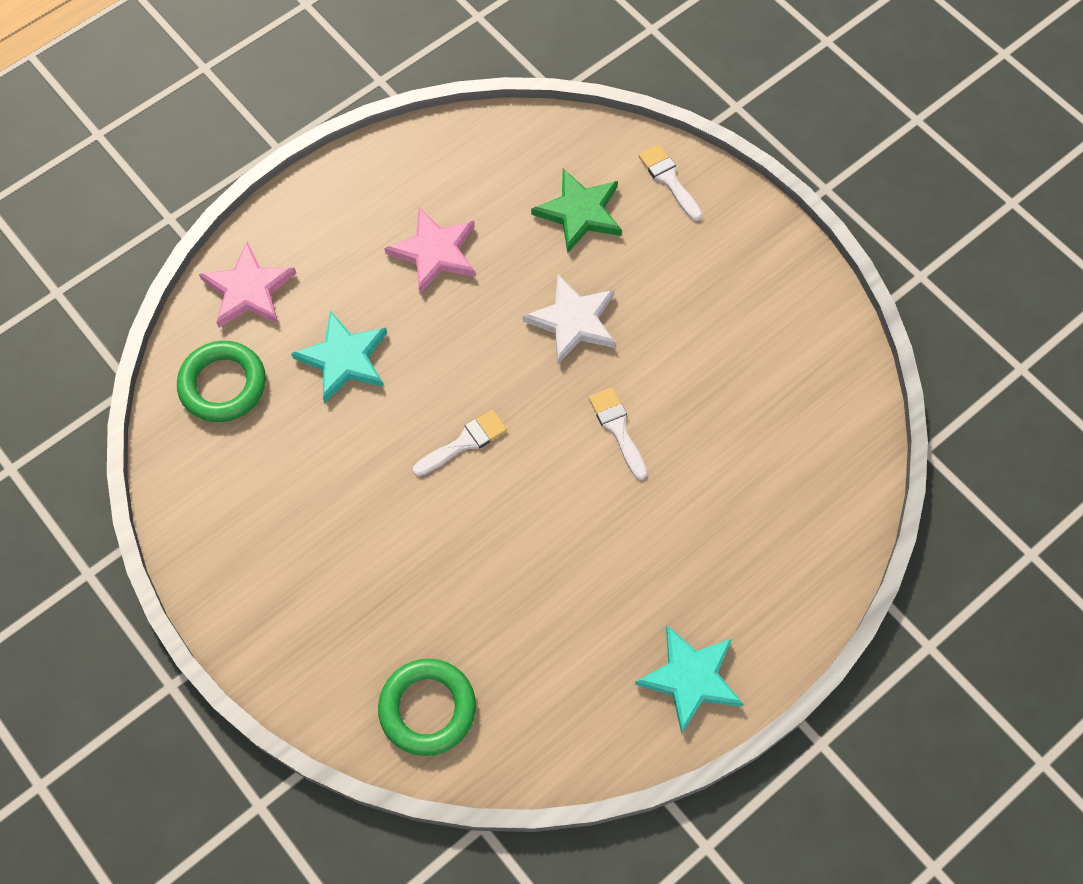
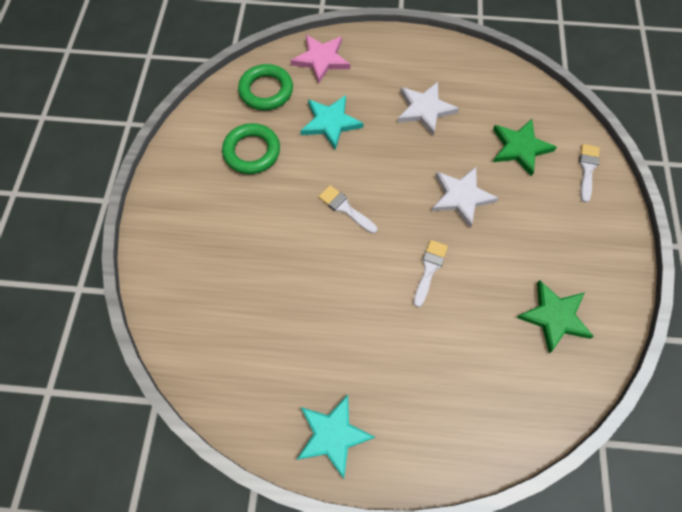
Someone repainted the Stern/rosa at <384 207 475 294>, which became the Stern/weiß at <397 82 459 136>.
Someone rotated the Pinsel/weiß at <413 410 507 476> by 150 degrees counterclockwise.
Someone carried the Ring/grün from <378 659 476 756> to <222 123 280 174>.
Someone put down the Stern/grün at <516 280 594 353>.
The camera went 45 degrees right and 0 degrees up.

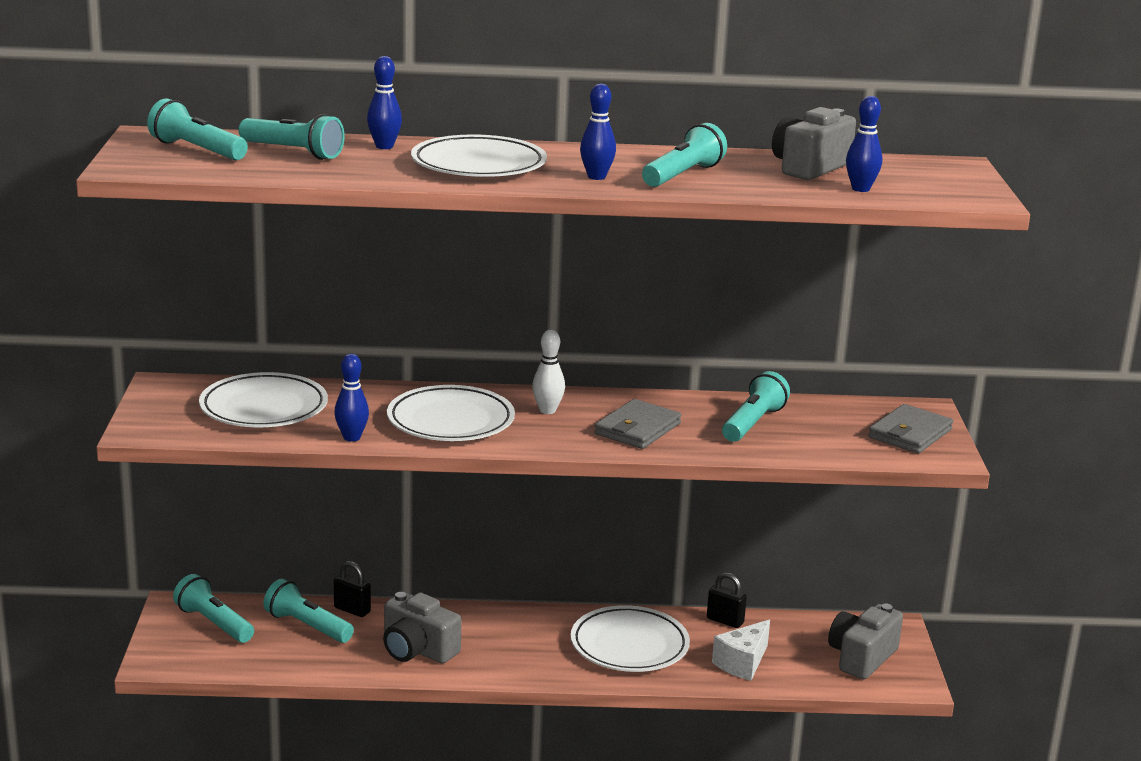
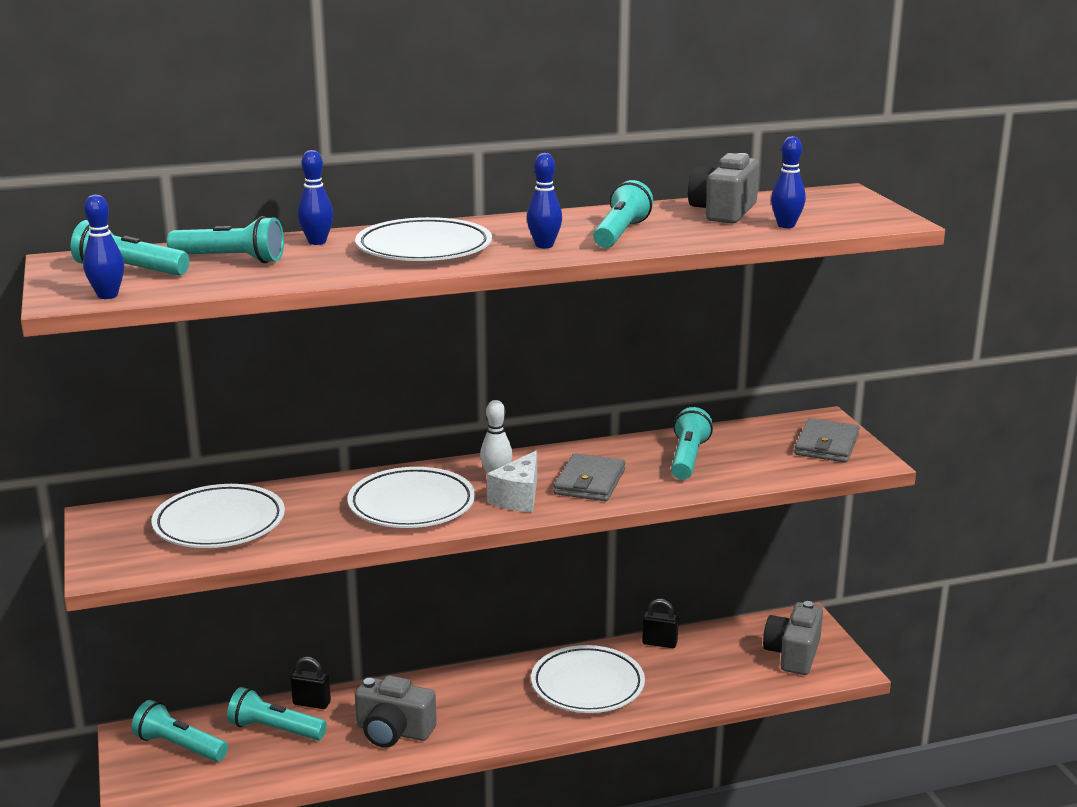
Someone carried the Bowlingkegel/blau from <334 354 369 442> to <83 195 124 299>.
Someone carried the Käse/weiß from <712 619 770 681> to <487 450 537 512>.
The camera went 15 degrees left and 0 degrees up.

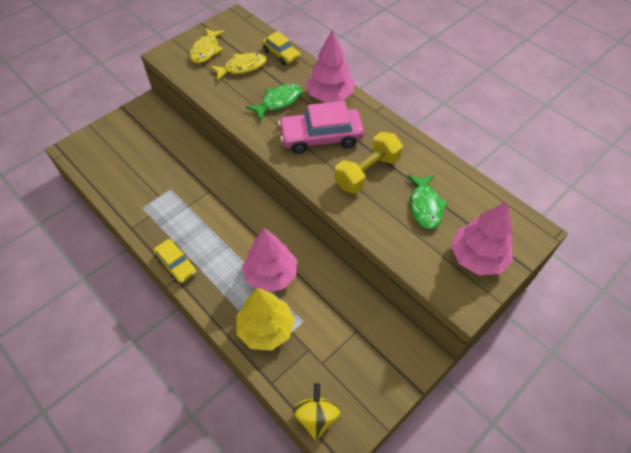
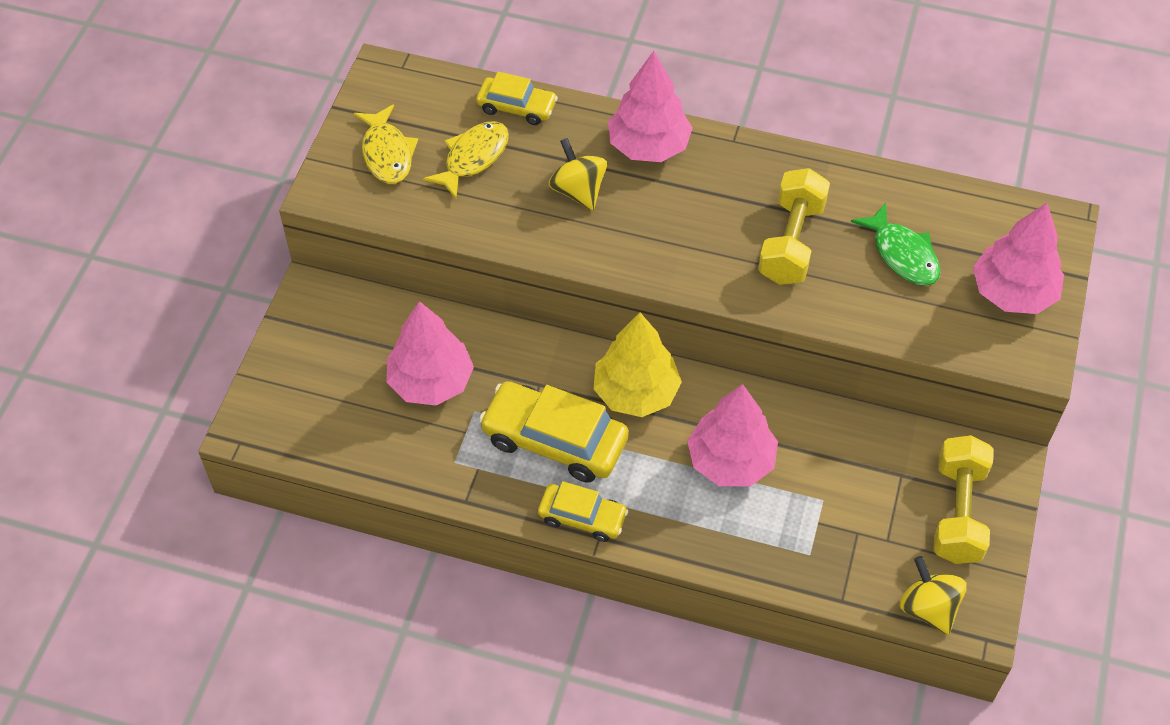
Someone swapped the Fisch/grün at <246 84 302 121> for the Kreisel/gelb at <549 138 607 211>.
Someone took away the Auto/rosa at <278 101 364 154>.
Someone carried the Baum/gelb from <236 288 295 351> to <593 313 682 417>.
Someone put down the Baum/rosa at <386 301 474 406>.
Someone put down the Auto/gelb at <479 381 629 483>.
Someone put down the Hantel/gelb at <933 435 993 564>.
The camera went 30 degrees left and 0 degrees up.

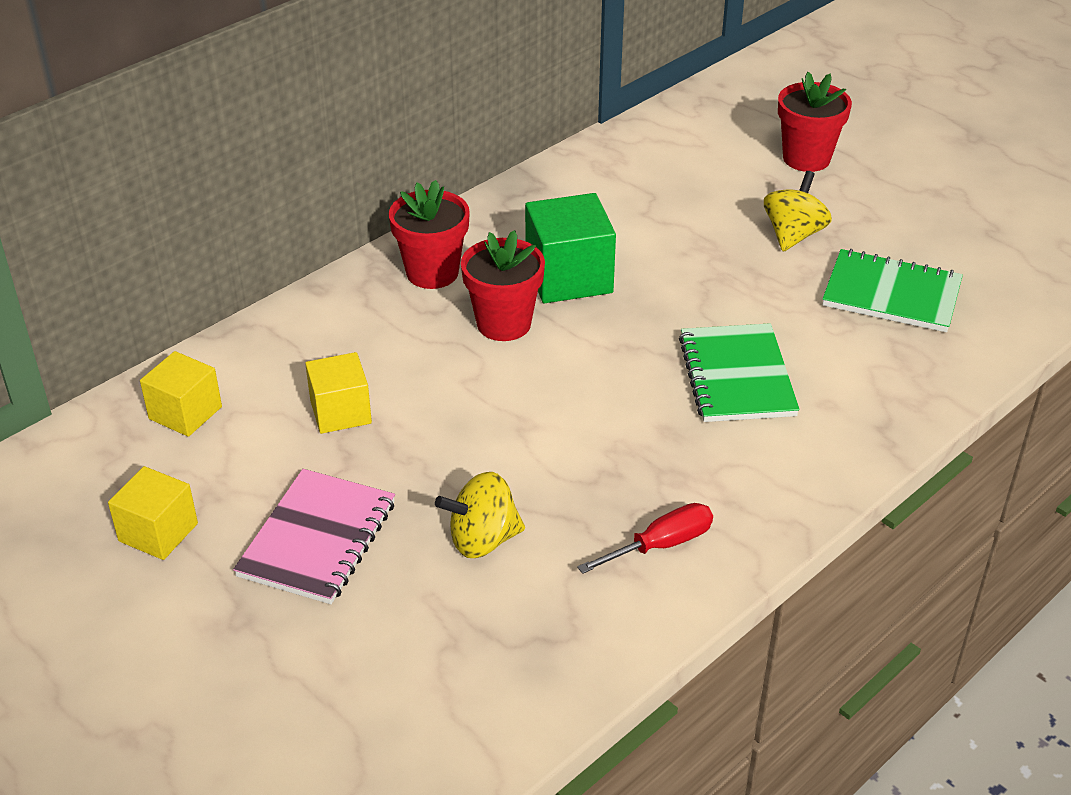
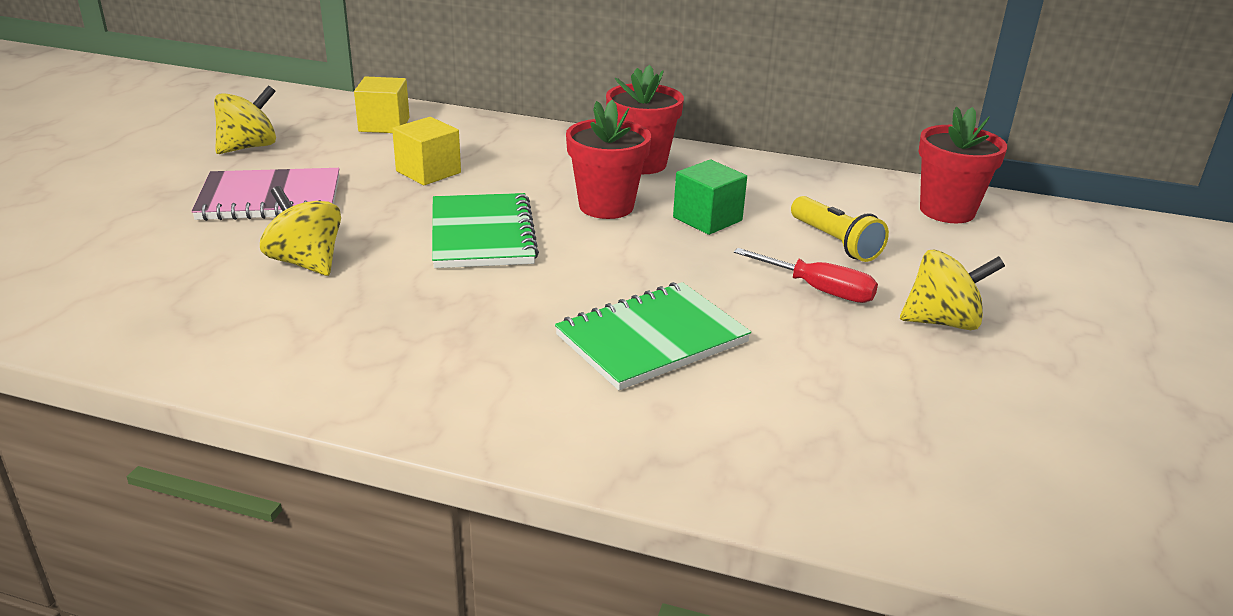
Someone carried the Blumentopf/rot from <778 72 852 172> to <918 107 1007 223>.
Someone scaled the Kubus/grün at <525 193 616 303> by 0.65.
Someone carried the Notizbuch/grün from <822 249 963 332> to <432 193 539 268>.
Someone swapped the Kubus/gelb at <108 466 198 560> for the Kreisel/gelb at <214 85 276 154>.
Someone carried the Schraubenzieher/rot from <577 503 713 574> to <734 248 878 303>.
Someone put down the Taschenlampe/gelb at <791 196 889 262>.
The camera went 60 degrees right and 10 degrees down.

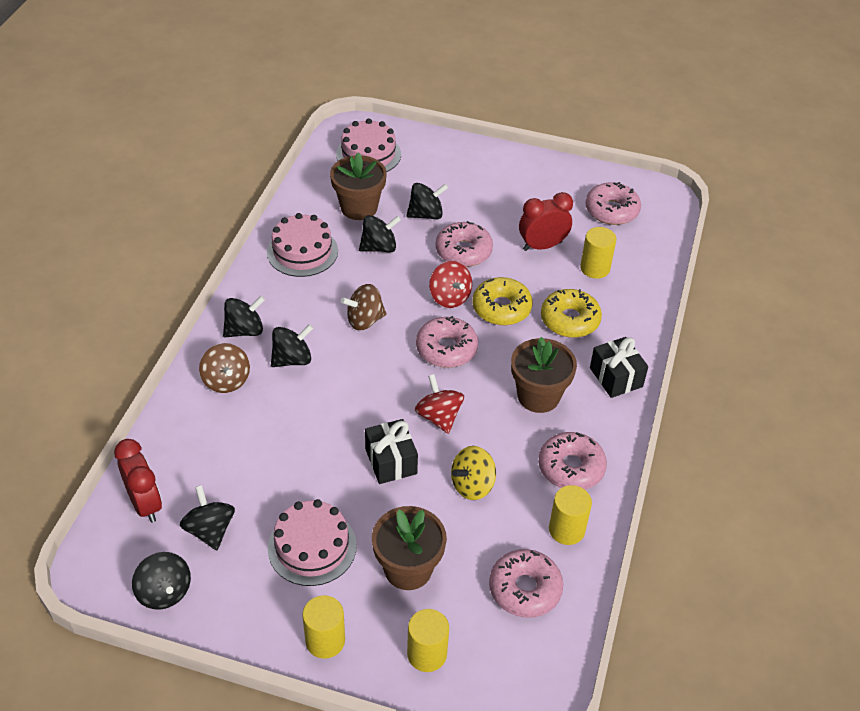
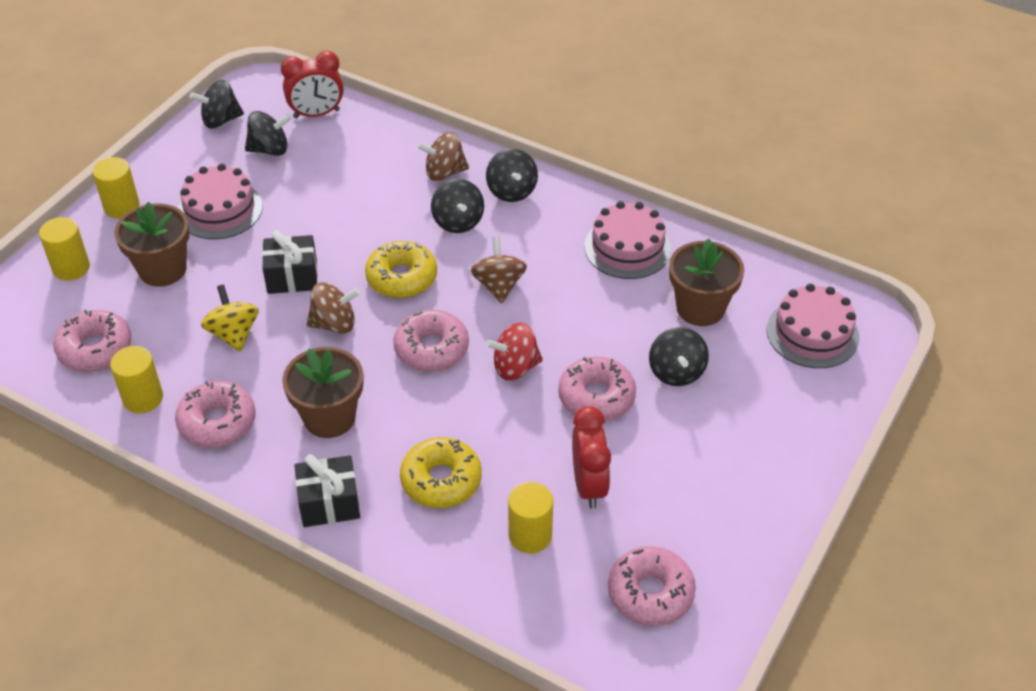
Someone took away the Kreisel/schwarz at <359 215 401 253>.
Someone carried the Donut/gelb from <472 277 533 325> to <365 241 437 298>.
Someone repainted the Kreisel/rot at <415 374 464 434>, which became the Kreisel/braun at <307 282 360 334>.
The camera went 105 degrees right and 0 degrees up.

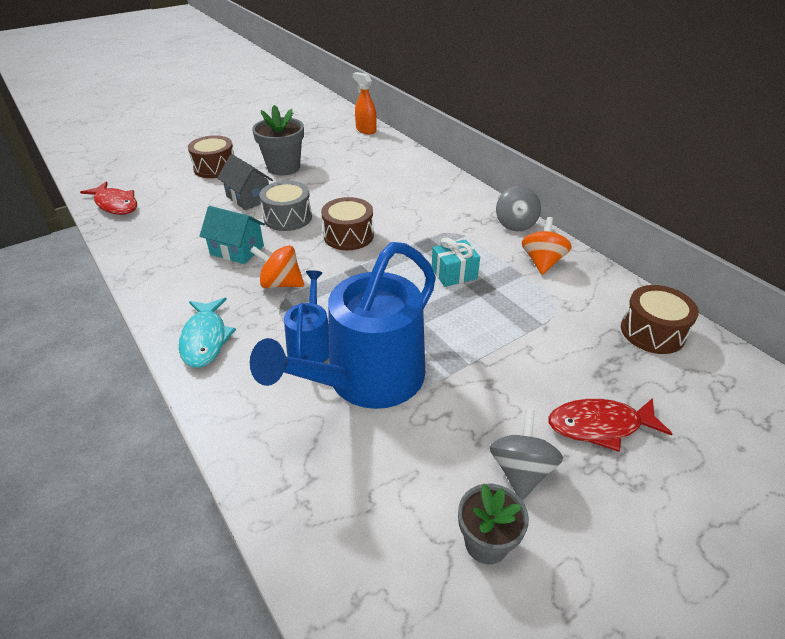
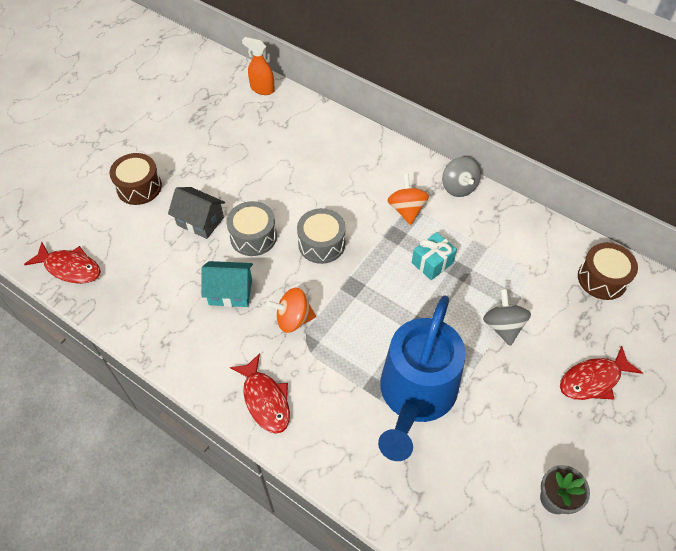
Someone took away the Blumentopf/grau at <252 105 304 175>.
Someone repainted the Trommel/braun at <321 197 374 250>, which became the Trommel/grau at <297 208 346 264>.
Someone carried the Kreisel/orange from <522 217 572 275> to <387 173 429 225>.
Someone took away the Gießkanne/blau at <284 270 329 363>.
Someone repainted the Fisch/türkis at <179 298 236 368>, which became the Fisch/rot at <230 353 290 434>.
Someone carried the Kreisel/grau from <490 409 563 500> to <483 289 531 346>.
The camera went 20 degrees left and 15 degrees up.

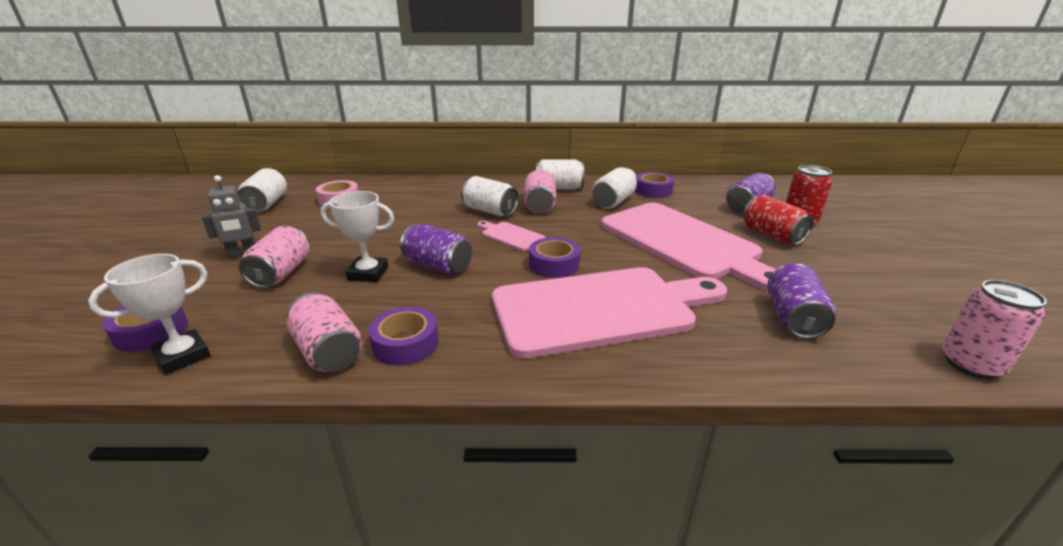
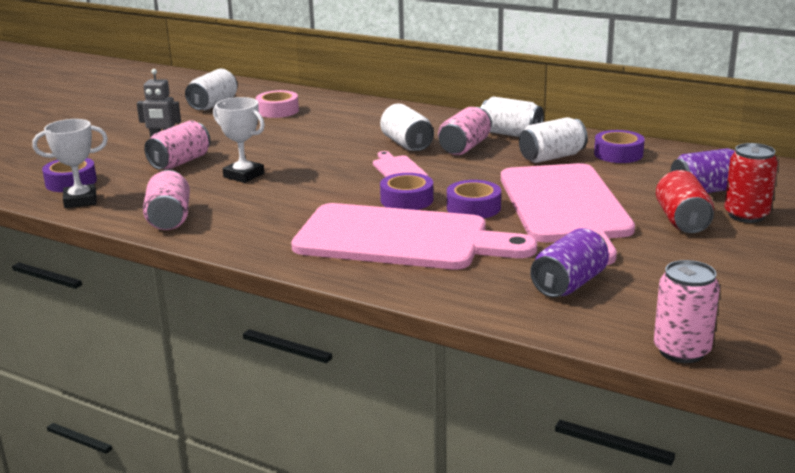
Someone took away the Dose/lila at <400 224 472 275>.
Someone carried the Klebeband/lila from <369 307 439 366> to <447 180 501 219>.
The camera went 30 degrees right and 5 degrees down.

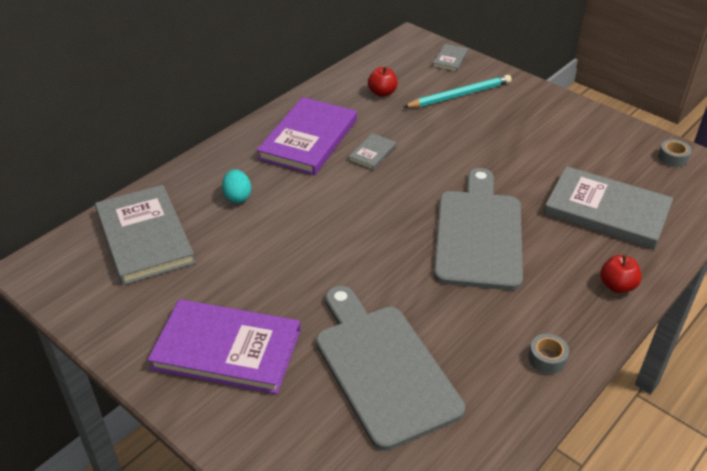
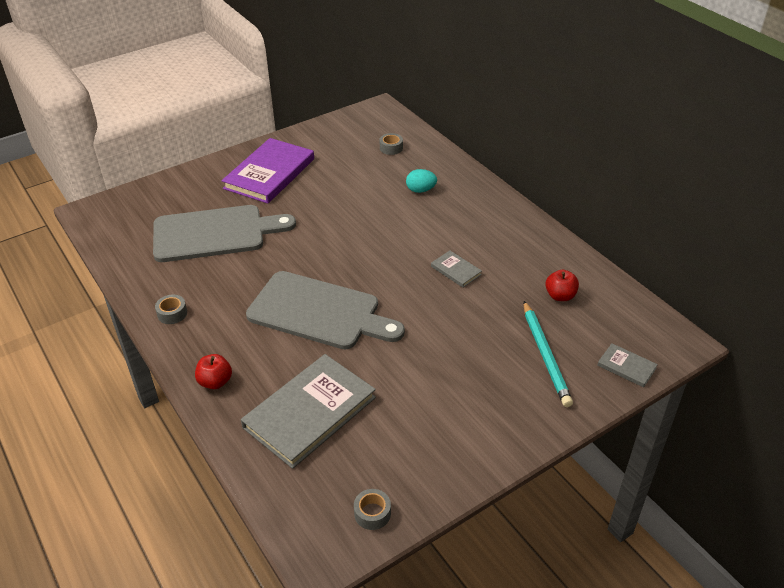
Someone took away the Buch/lila at <257 97 357 176>.
Someone swapped the Buch/grau at <95 185 196 285> for the Klebeband/grau at <380 133 403 155>.
The camera went 105 degrees right and 0 degrees up.

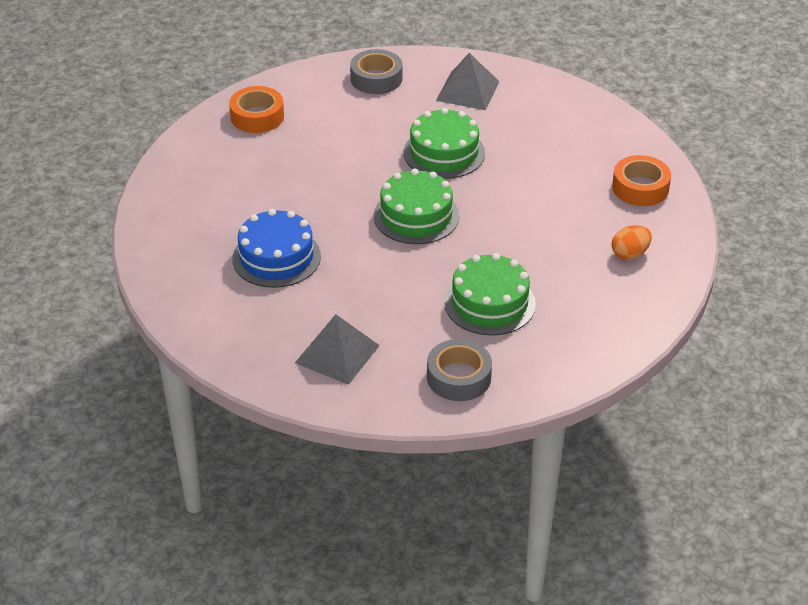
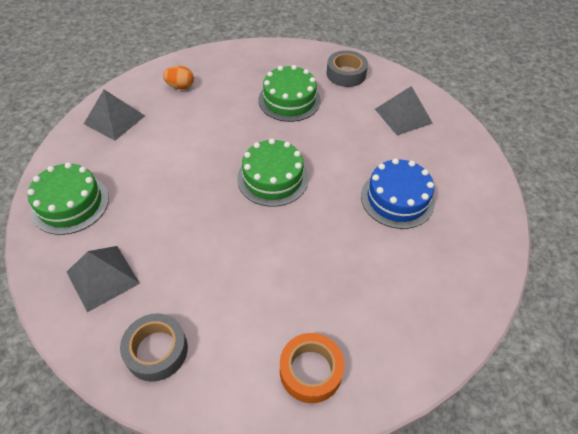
Someone carried the Kuchen/grün from <403 108 485 179> to <27 162 109 235>.
Someone swapped the Klebeband/orange at <612 155 671 206> for the Pyramide/grau at <84 90 145 141>.
The camera went 145 degrees left and 10 degrees up.

